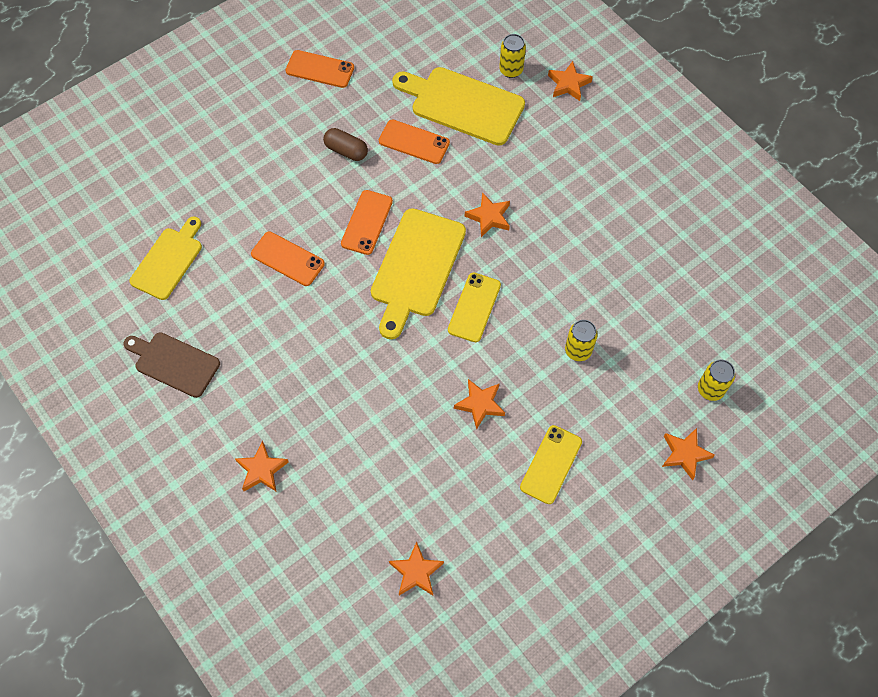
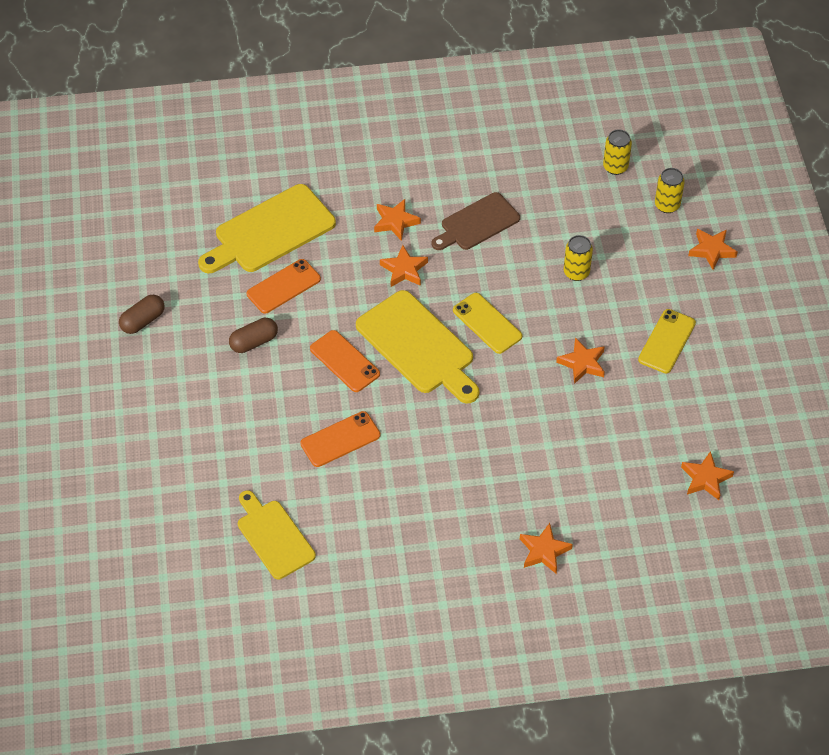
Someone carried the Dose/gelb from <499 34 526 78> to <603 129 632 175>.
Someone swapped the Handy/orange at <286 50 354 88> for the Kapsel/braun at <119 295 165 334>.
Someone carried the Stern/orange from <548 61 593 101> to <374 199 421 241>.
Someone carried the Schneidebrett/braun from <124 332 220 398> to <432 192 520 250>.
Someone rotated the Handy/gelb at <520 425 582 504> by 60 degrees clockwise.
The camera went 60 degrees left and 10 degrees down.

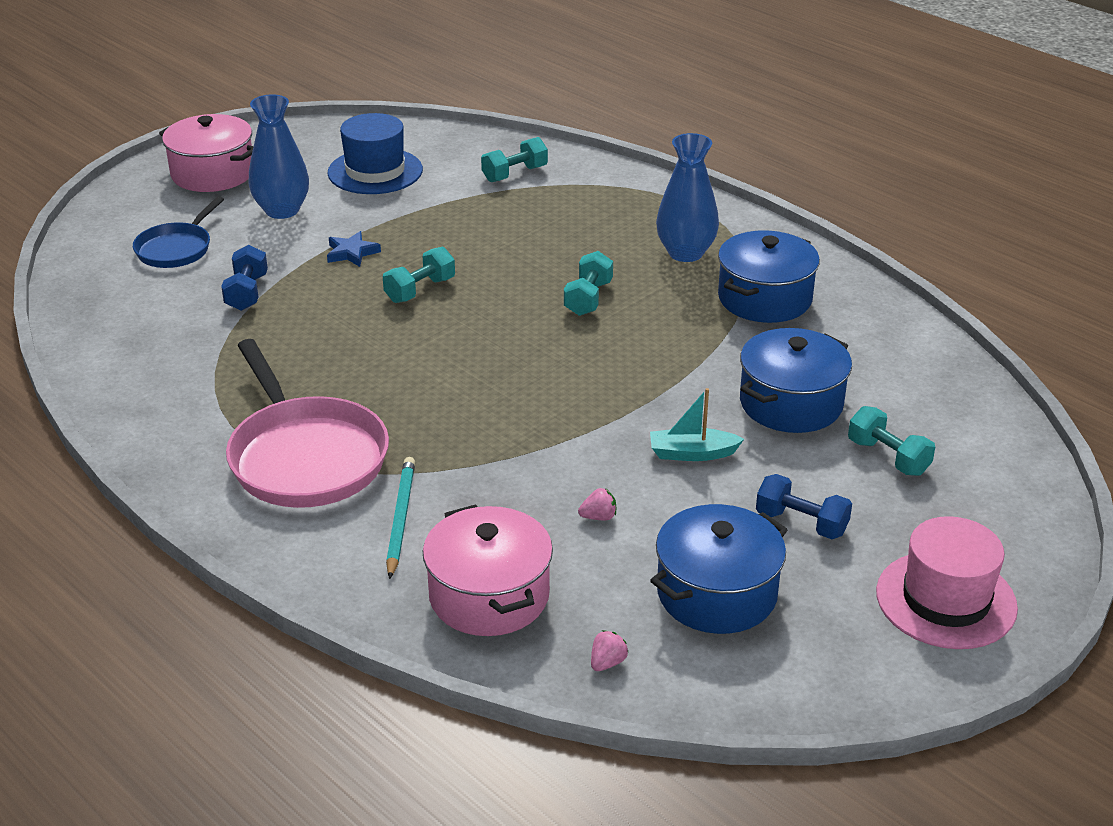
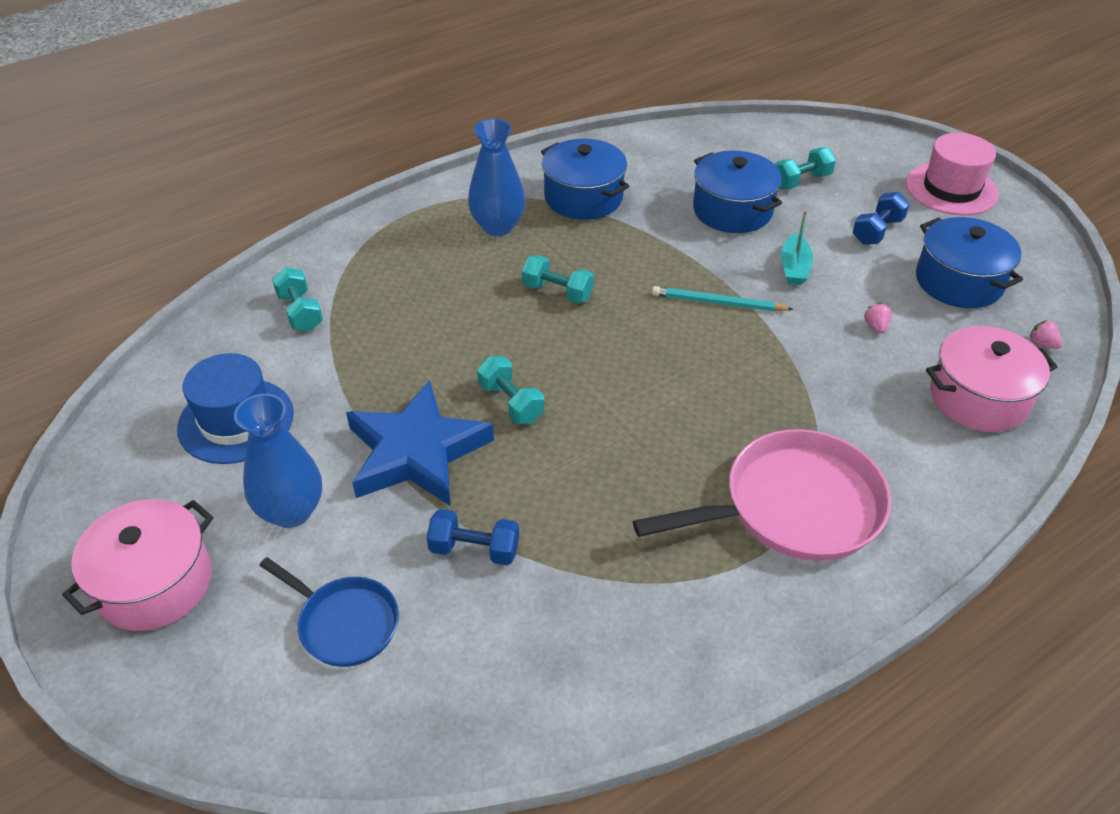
Someone scaled the Stern/blau at <327 231 381 267> by 2.40.
Someone carried the Bleistift/türkis from <386 457 415 579> to <652 286 794 311>.
The camera went 80 degrees left and 10 degrees up.

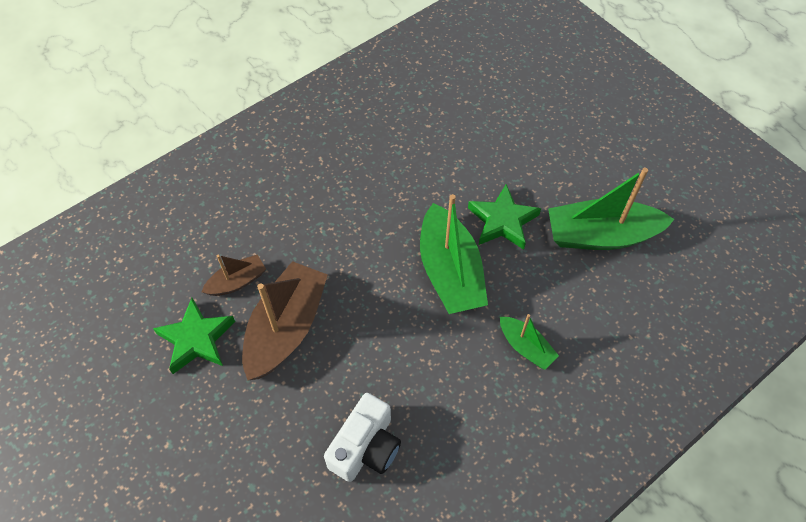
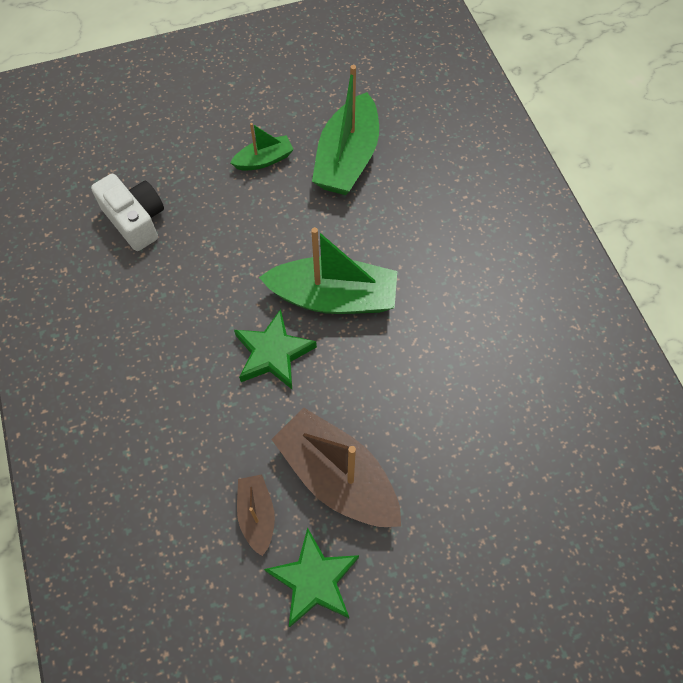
Someone carried the Stern/grün from <468 184 541 250> to <234 309 317 389>.
Someone carried the Boot/grün from <500 314 559 370> to <230 123 294 171>.
Someone carried the Kamera/weiß from <324 393 401 482> to <91 174 164 251>.
The camera went 70 degrees left and 5 degrees up.

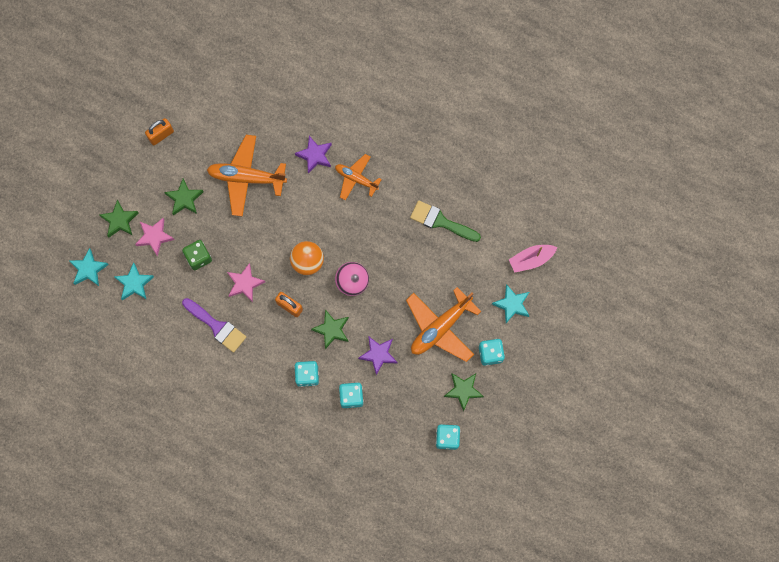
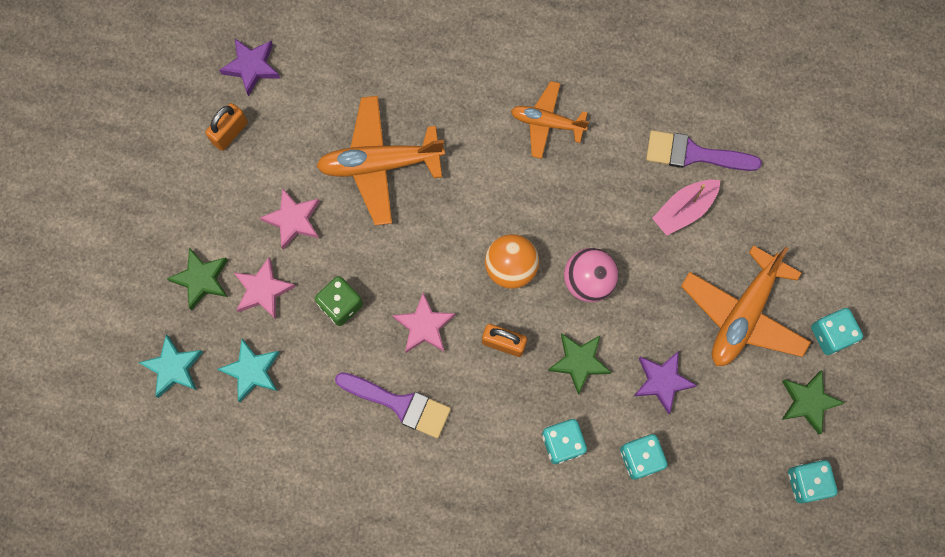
Someone carried the Stern/lila from <295 136 332 174> to <219 39 280 97>.
Someone repainted the Stern/grün at <164 179 204 216>, which became the Stern/rosa at <260 189 320 250>.
Someone repainted the Pinsel/grün at <410 200 481 242>, which became the Pinsel/lila at <646 130 762 171>.
Someone carried the Boot/rosa from <509 245 558 273> to <652 180 720 236>.
Someone took away the Stern/türkis at <492 284 530 323>.
The camera went 15 degrees left and 0 degrees up.

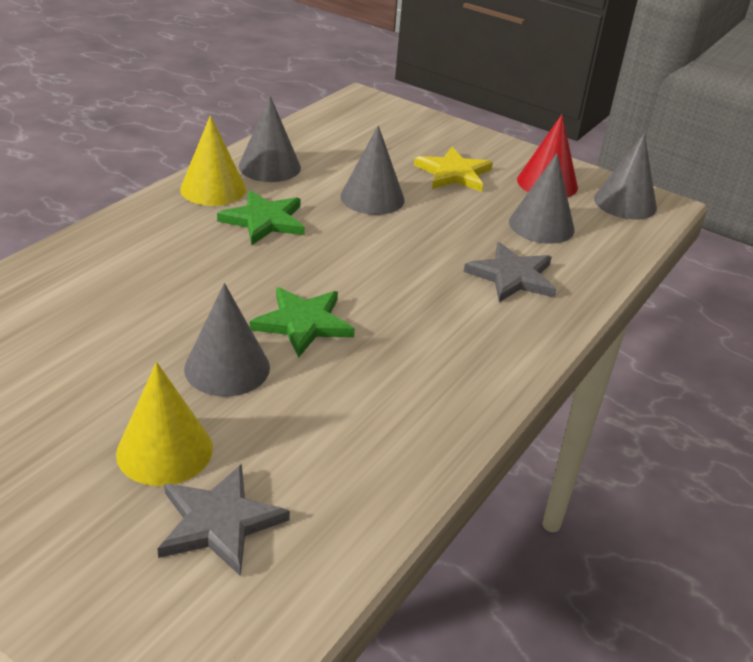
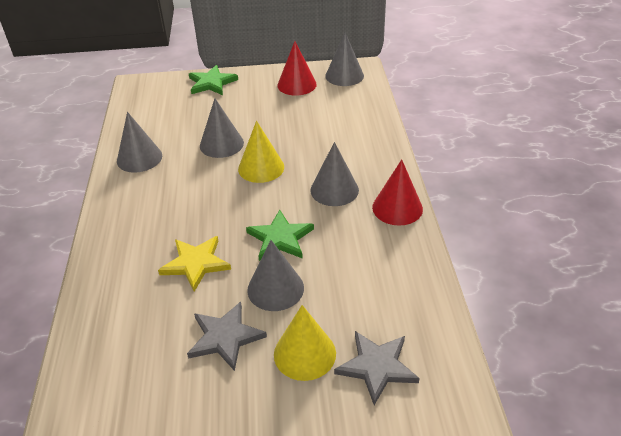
Someone carried the Kegel/gelb from <180 115 246 206> to <238 121 284 183>.
Someone carried the Stern/gelb from <414 147 493 192> to <158 236 231 292>.
Someone carried the Kegel/grau from <509 153 574 244> to <310 142 359 206>.
Someone carried the Stern/grün from <217 190 305 245> to <189 65 238 95>.
Someone carried the Stern/grau from <464 242 556 302> to <187 302 267 371>.
Someone put down the Kegel/rot at <372 159 423 226>.
The camera went 35 degrees left and 5 degrees up.

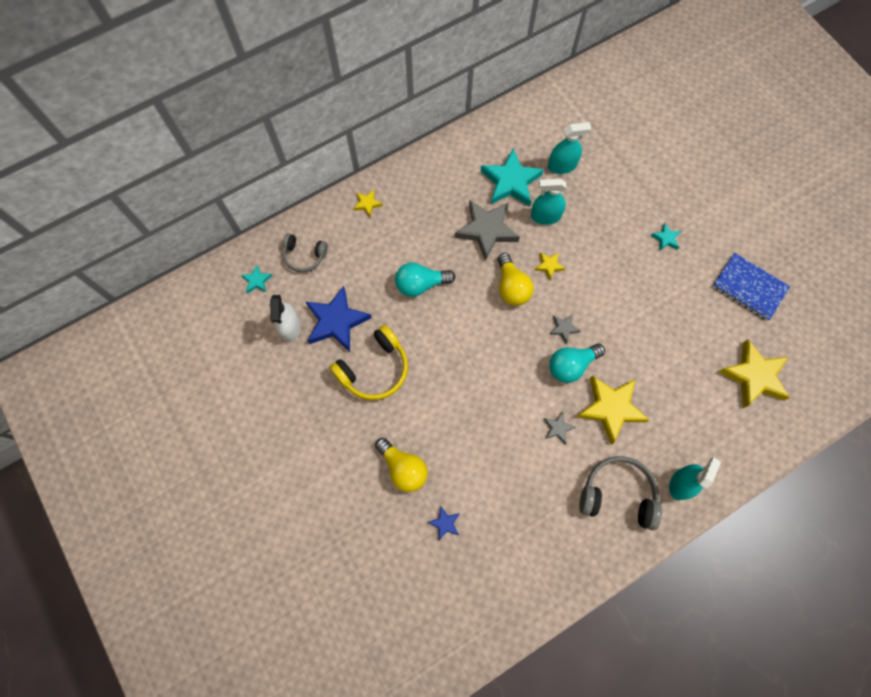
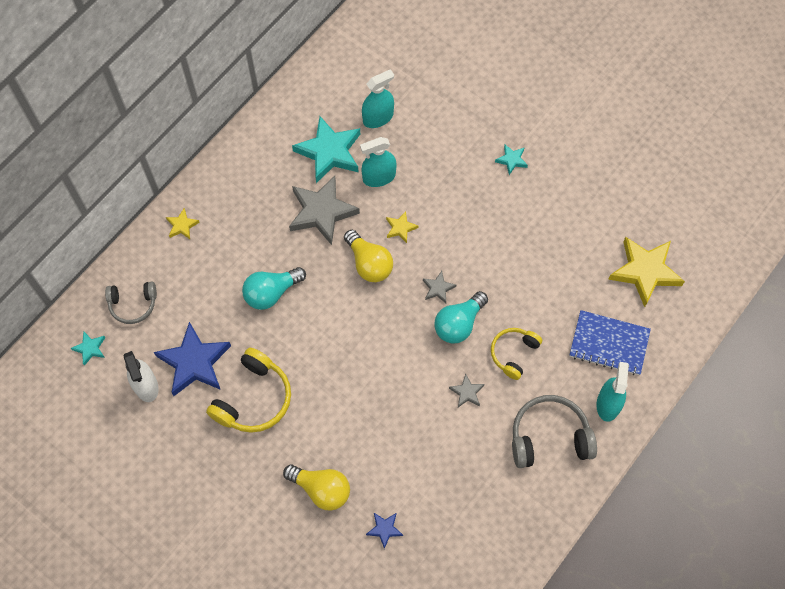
Someone carried the Notizbuch/blau from <712 253 790 321> to <570 310 651 375>.
Someone swapped the Stern/gelb at <577 376 649 445> for the Kopfhörer/gelb at <491 328 542 380>.
The camera went 20 degrees left and 5 degrees down.

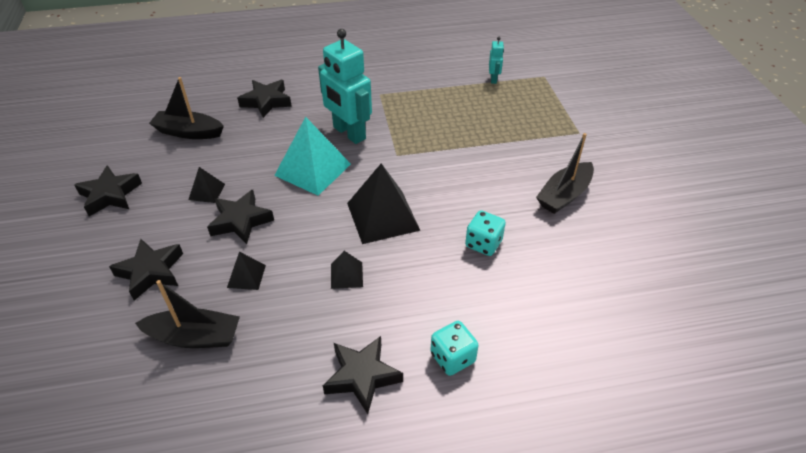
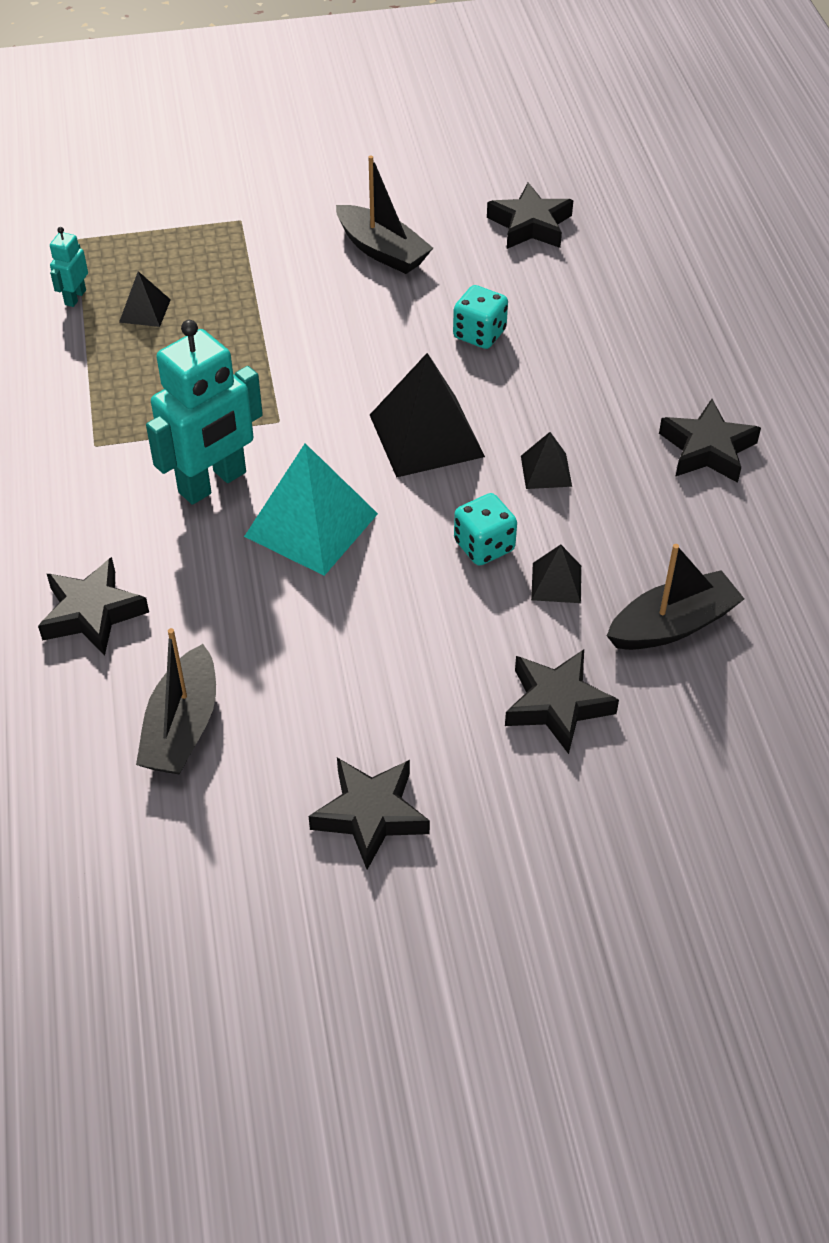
Someone rotated the Roboter/türkis at <489 37 504 84> by 75 degrees counterclockwise.
Someone carried the Pyramide/schwarz from <188 167 225 203> to <119 271 171 327>.
Someone carried the Stern/schwarz from <207 190 274 244> to <487 183 573 249>.
Someone rotated the Boot/schwarz at <135 280 240 348> by 60 degrees clockwise.
Someone carried the Spielwürfel/türkis from <430 321 479 376> to <454 493 517 566>.
The camera went 90 degrees left and 5 degrees up.

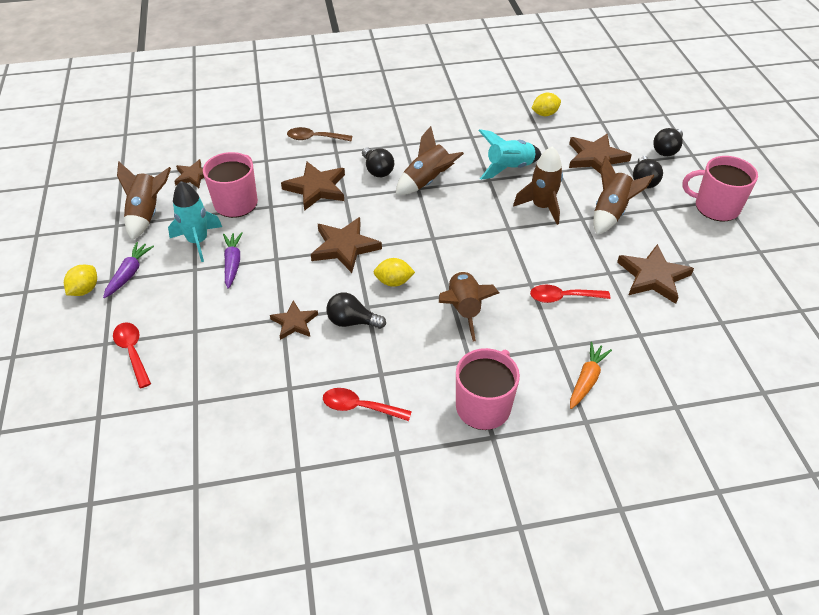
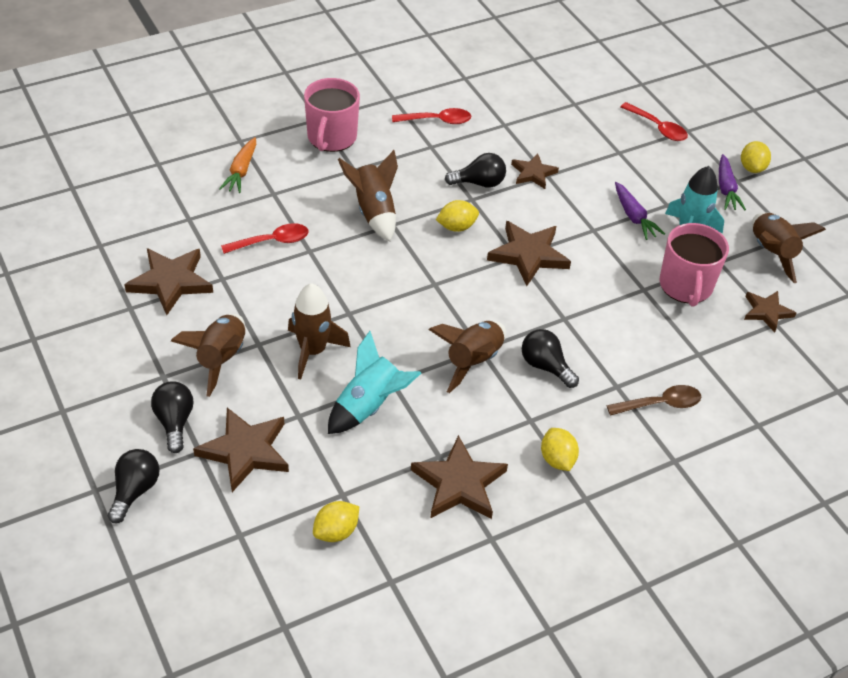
Someone took away the Tasse/rosa at <682 156 758 222>.
Someone carried the Stern/braun from <281 162 345 211> to <411 435 508 519>.
Someone put down the Zitrone/gelb at <541 428 579 471>.
The camera went 160 degrees right and 0 degrees up.

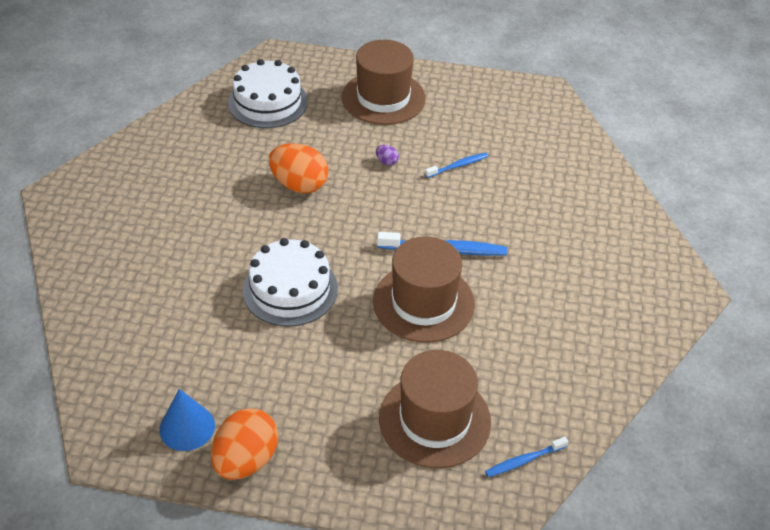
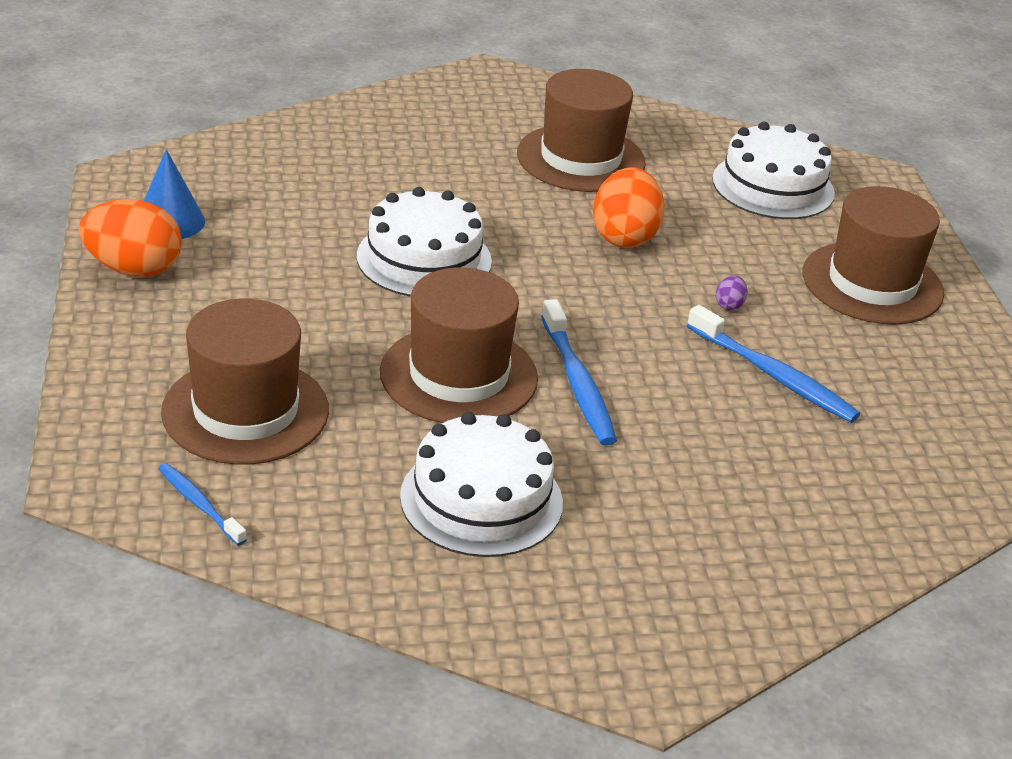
Someone scaled the Zahnbürste/blau at <425 153 488 178> by 1.69.
Someone put down the Hut/braun at <517 69 646 192>.
Someone put down the Kuchen/weiß at <400 412 563 557>.
The camera went 70 degrees right and 10 degrees down.

